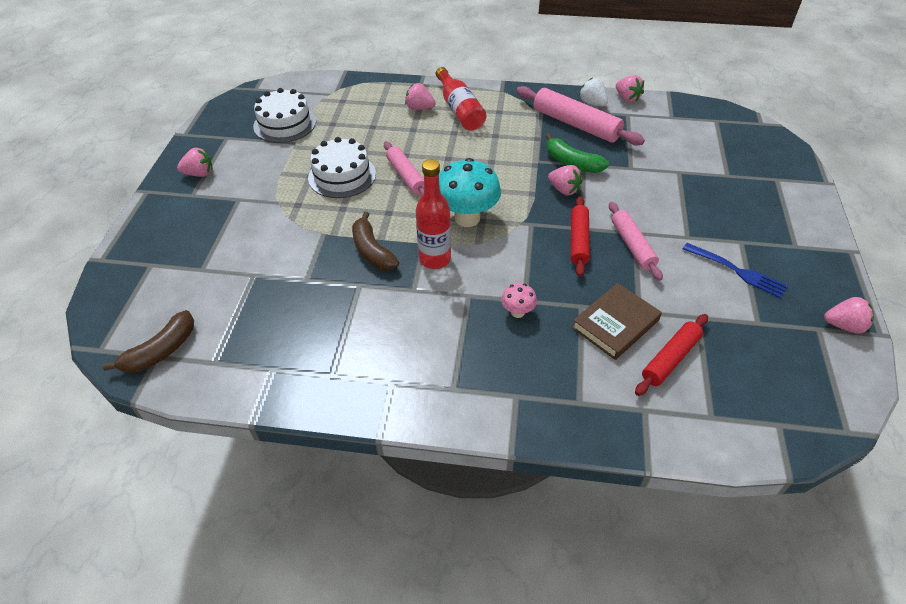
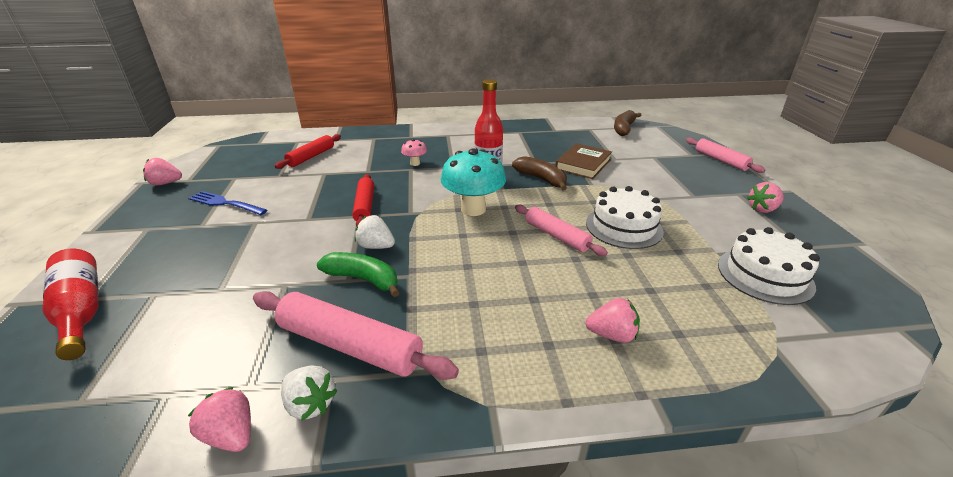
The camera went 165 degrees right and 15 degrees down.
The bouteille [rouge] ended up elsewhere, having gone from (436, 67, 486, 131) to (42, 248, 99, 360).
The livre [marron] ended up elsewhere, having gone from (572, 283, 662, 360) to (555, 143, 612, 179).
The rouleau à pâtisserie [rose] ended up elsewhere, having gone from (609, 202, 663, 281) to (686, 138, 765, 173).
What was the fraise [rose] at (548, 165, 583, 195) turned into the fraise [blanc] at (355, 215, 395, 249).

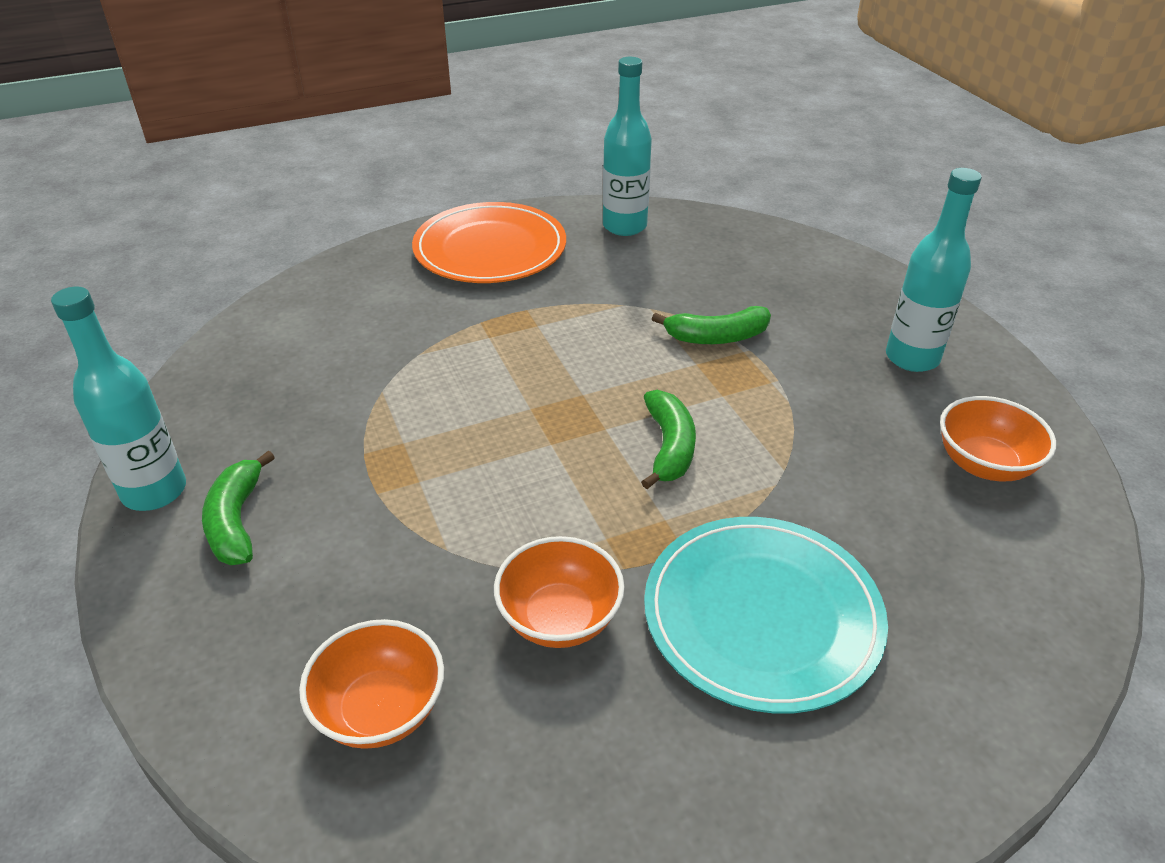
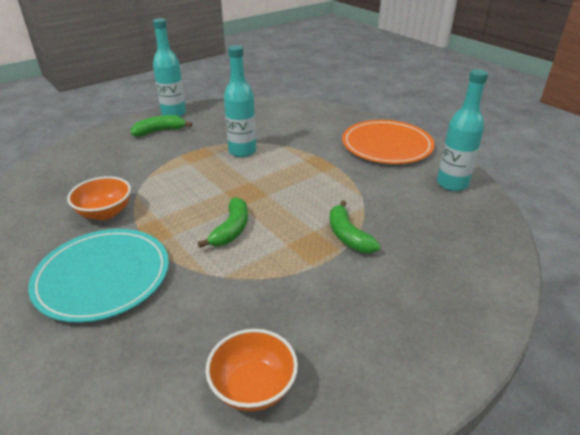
The camera went 75 degrees right and 5 degrees down.
The second view lost the bol [orange] at (299, 619, 444, 749).
The bouteille [turquoise] ended up elsewhere, having gone from (886, 168, 982, 372) to (224, 45, 256, 157).
The banane [vert] at (641, 390, 696, 489) ended up facing another way, 60 degrees counterclockwise from before.

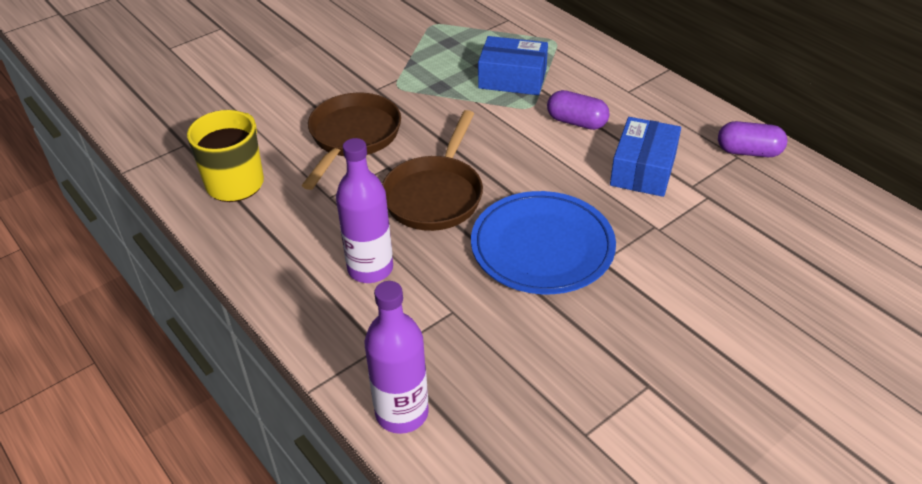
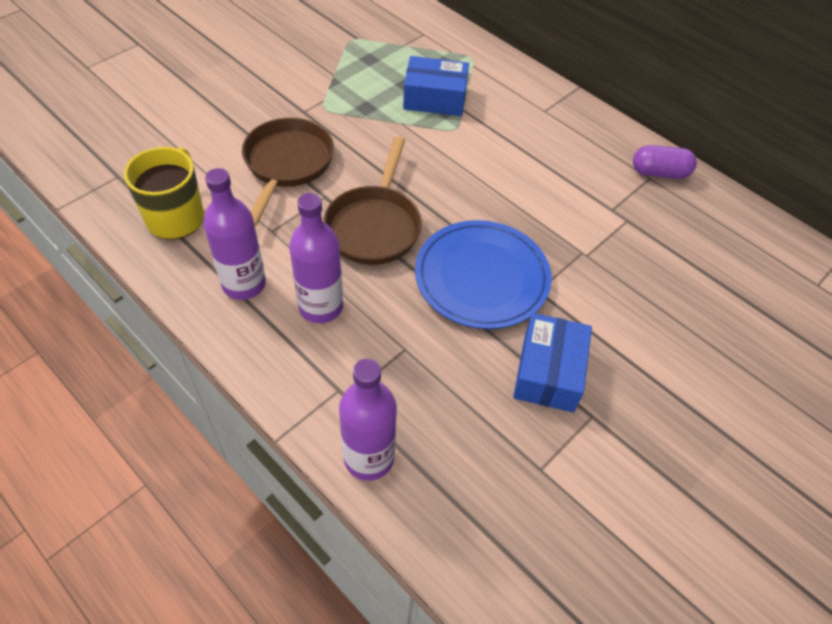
The camera went 10 degrees left and 10 degrees up.
The second view lost the gélule [violet] at (547, 90, 610, 130).
The second view gained the bouteille [violet] at (204, 168, 266, 300).
The boîte [bleu] ended up elsewhere, having gone from (610, 117, 681, 197) to (513, 313, 592, 412).

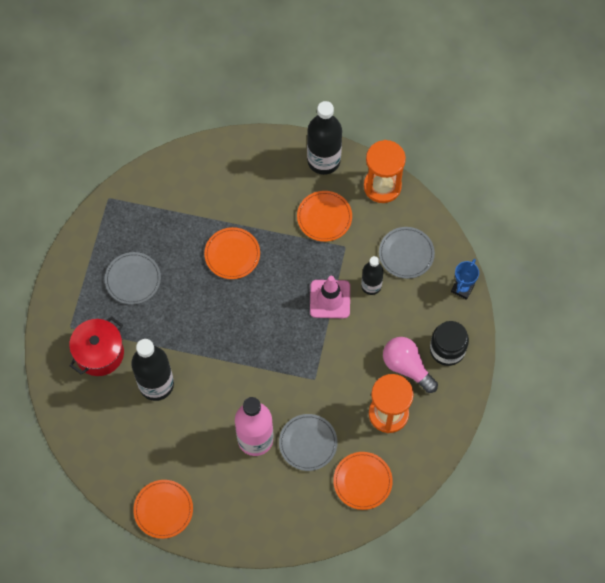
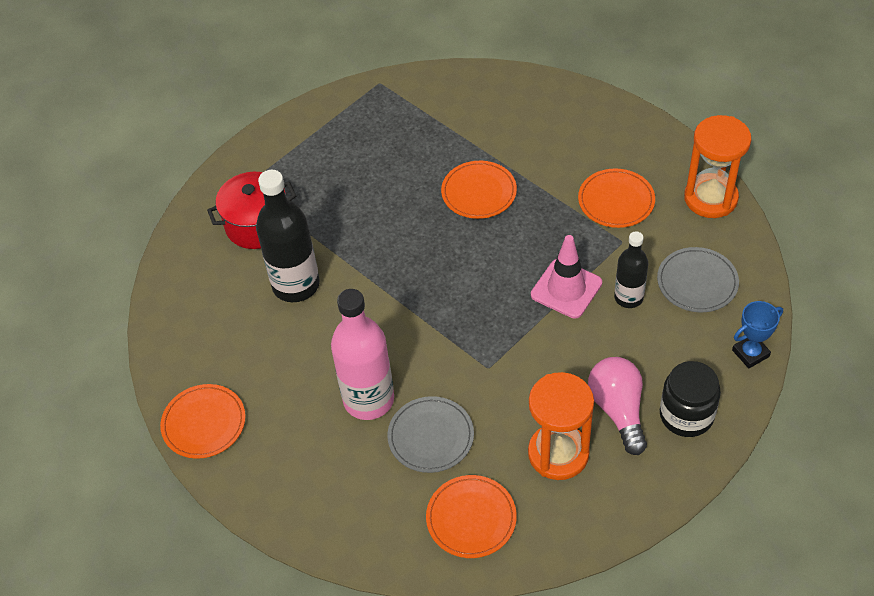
The camera went 35 degrees right and 15 degrees down.
The second view lost the assiette [gris] at (105, 252, 161, 305).
The second view lost the bouteille [noir] at (307, 101, 342, 175).

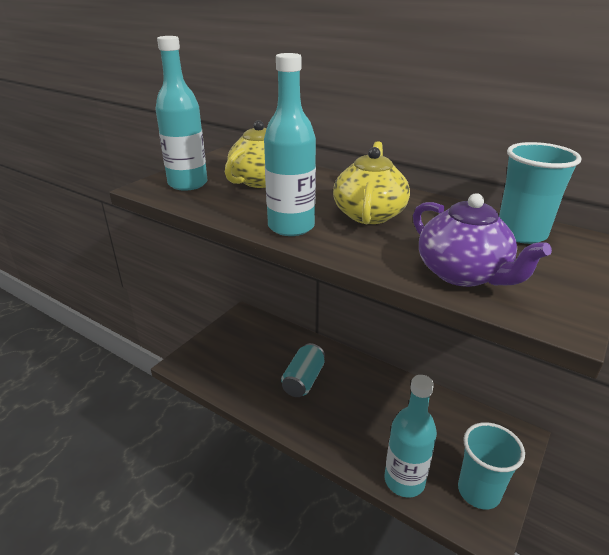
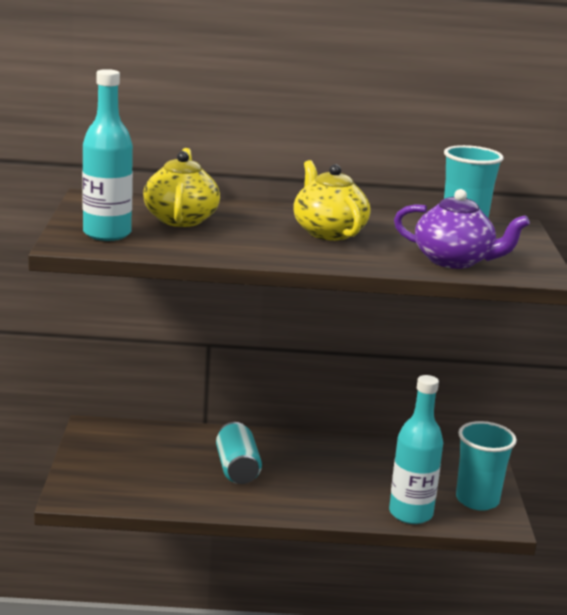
The camera went 35 degrees left and 10 degrees down.
The second view lost the bouteille [turquoise] at (264, 53, 316, 236).

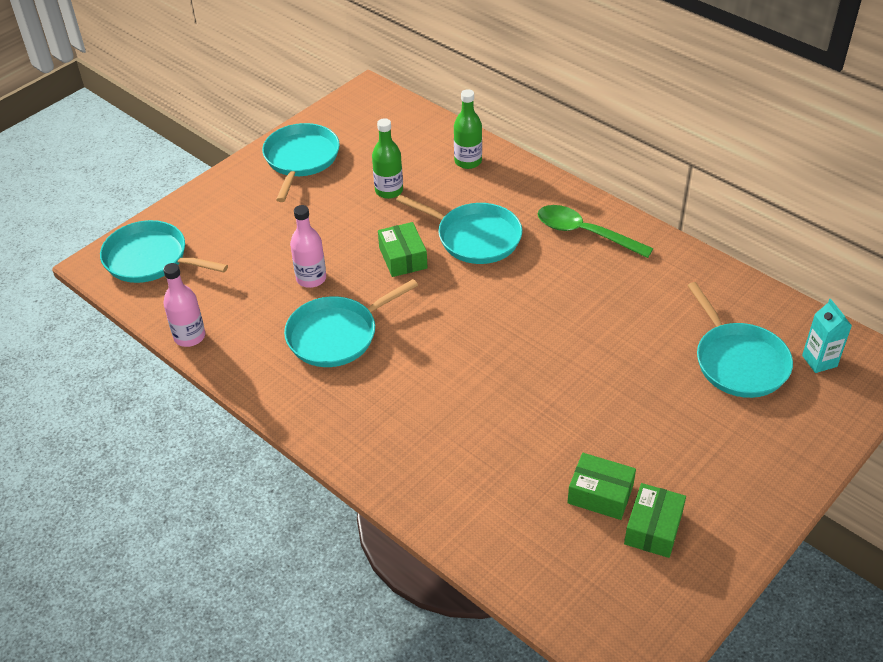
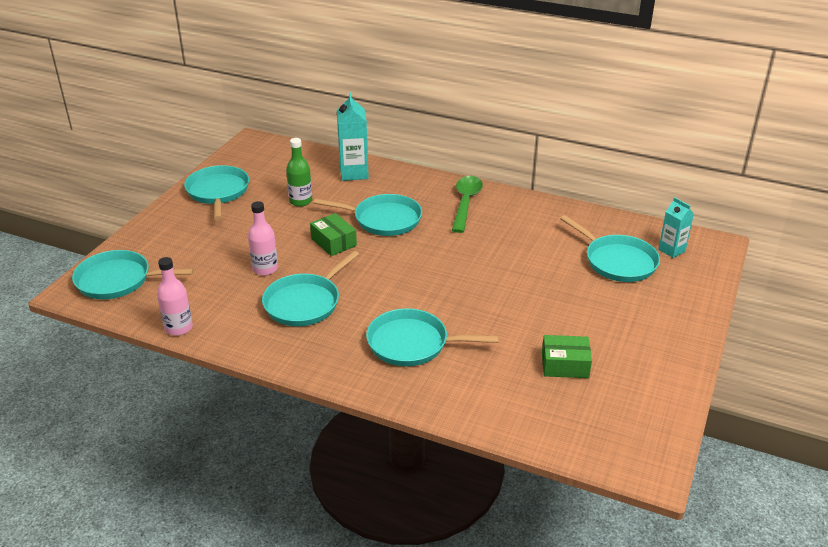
The camera went 20 degrees left and 10 degrees down.
The second view lost the boîte [vert] at (624, 483, 686, 558).
The second view gained the poêle [turquoise] at (366, 308, 499, 366).
Where the bouteille [vert] stood at (454, 89, 482, 169), the brique de lait [turquoise] came to stand at (337, 93, 369, 181).
The cuillère [vert] at (537, 205, 654, 258) ended up facing another way, 90 degrees clockwise from before.

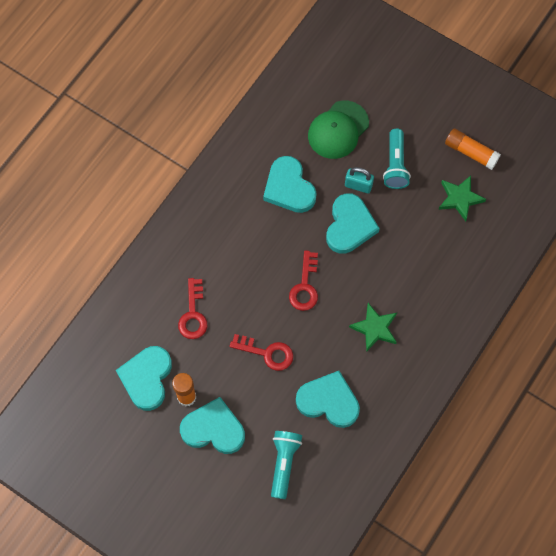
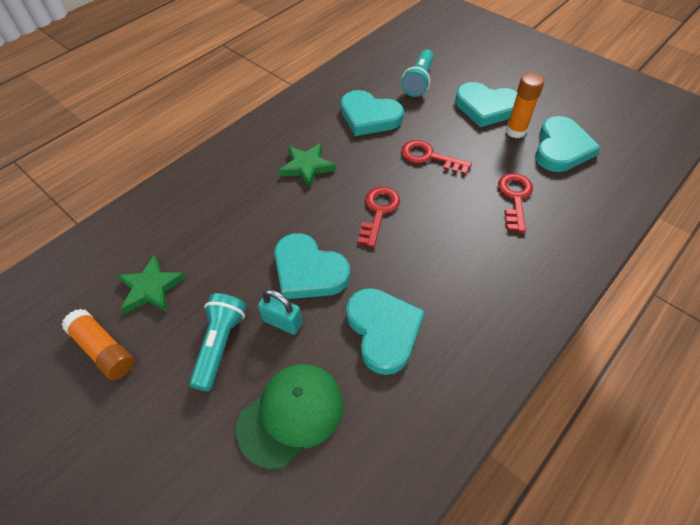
The camera went 170 degrees left and 15 degrees down.
The cœur [turquoise] at (326, 193, 380, 254) ended up facing another way, 75 degrees counterclockwise from before.

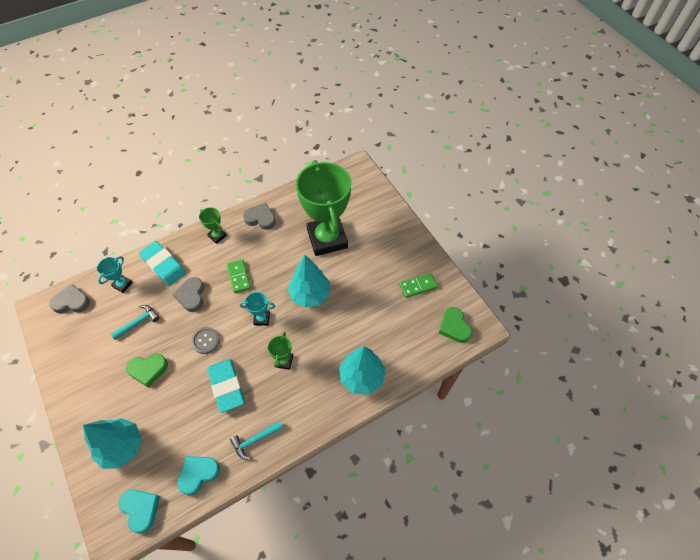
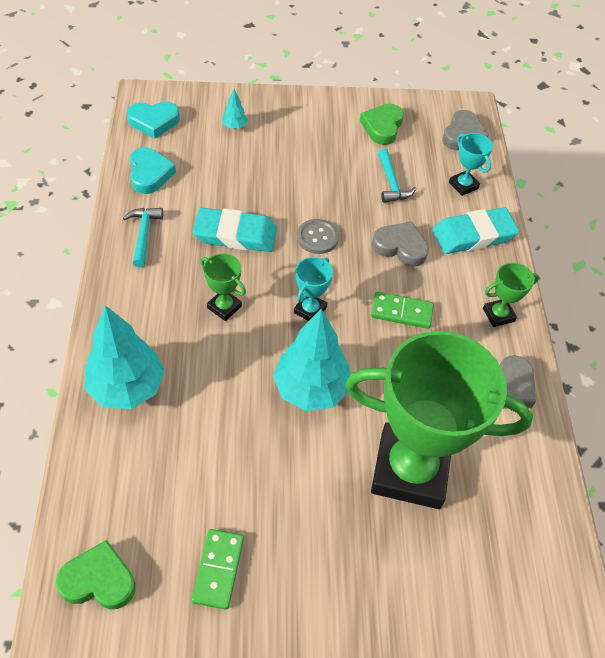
The camera went 115 degrees right and 5 degrees down.
The cœur [vert] ended up elsewhere, having gone from (126, 354, 168, 388) to (360, 104, 404, 145).
The size of the arbre [turquoise] at (83, 418, 142, 469) changed by a factor of 0.43.

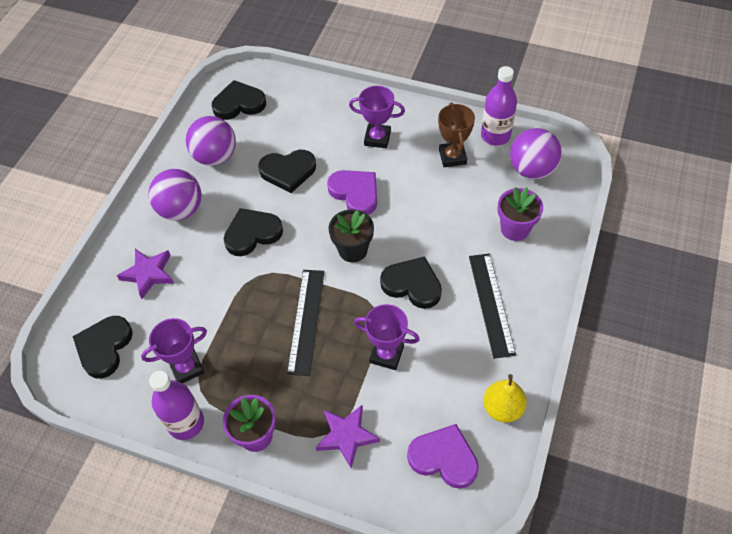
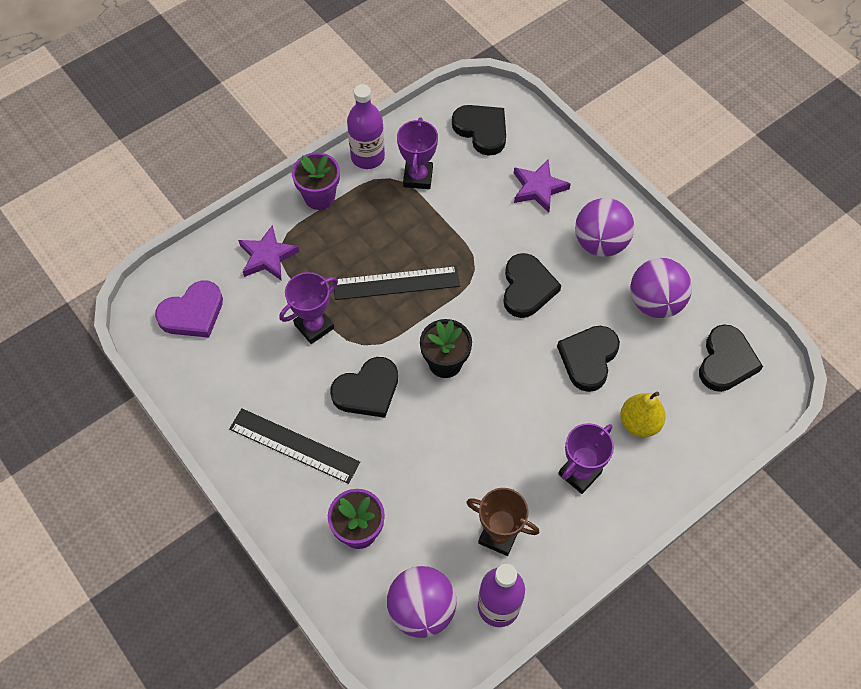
The camera went 120 degrees right and 5 degrees up.
The second view lost the cœur [violet] at (327, 170, 377, 215).
The poire [jaune] ended up elsewhere, having gone from (483, 374, 527, 423) to (620, 391, 666, 437).
The règle [noir] at (287, 270, 324, 376) ended up facing another way, 45 degrees counterclockwise from before.

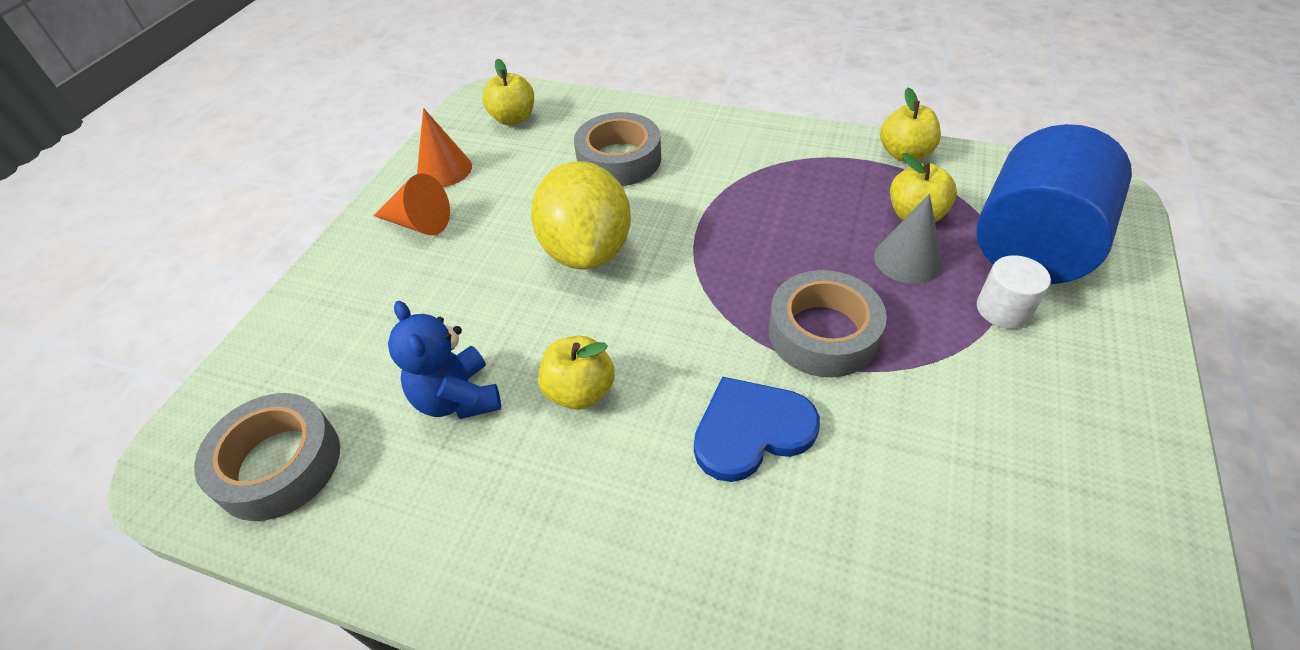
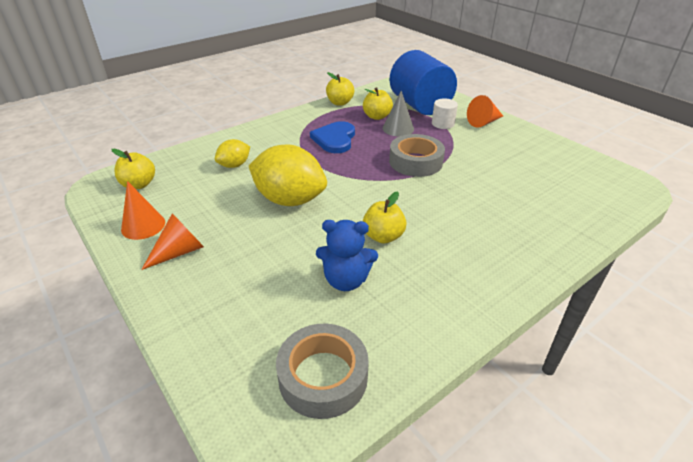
The camera went 60 degrees left and 10 degrees down.
The second view gained the cône [orange] at (467, 95, 503, 128).
The cœur [bleu] ended up elsewhere, having gone from (694, 376, 820, 482) to (310, 121, 355, 153).
Where the ruban adhésif [gris] stood at (574, 112, 661, 186), the citron [jaune] came to stand at (215, 139, 250, 168).

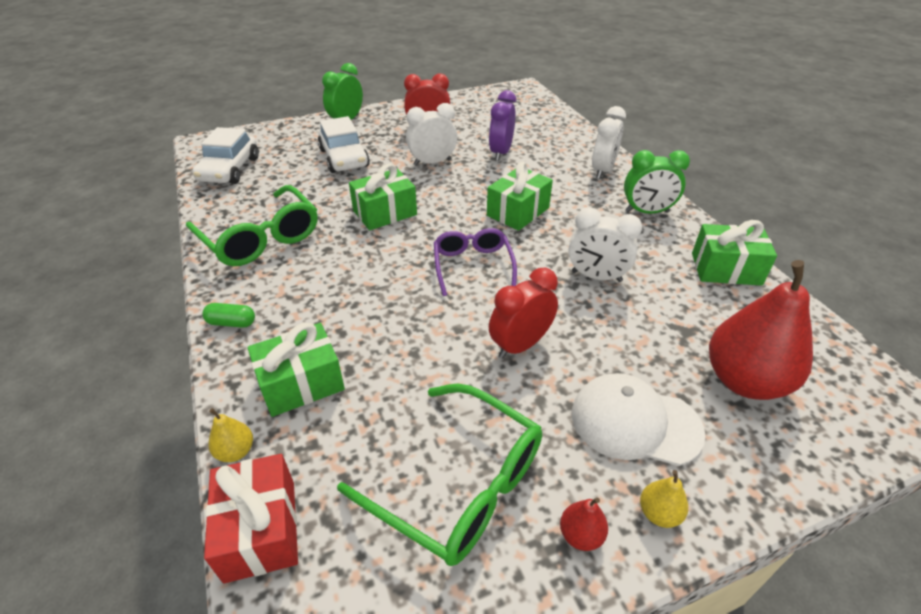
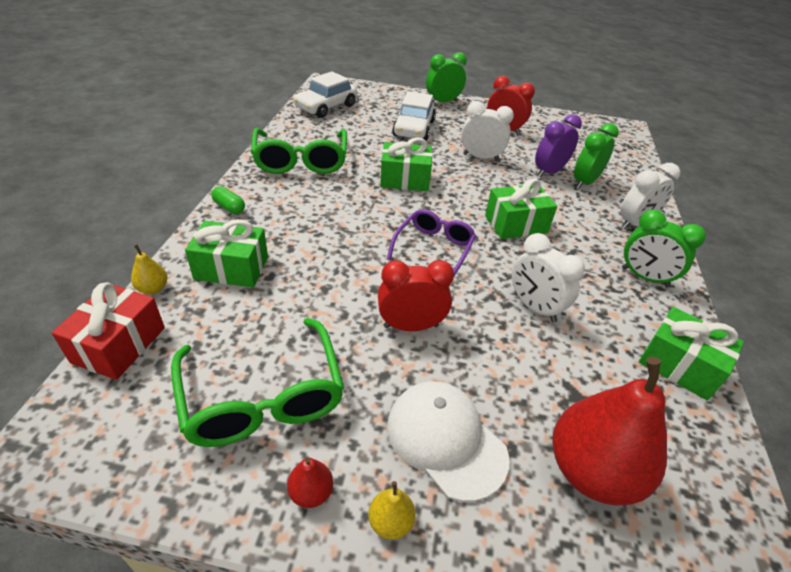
The camera went 30 degrees right and 0 degrees up.
The second view gained the réveil [vert] at (574, 123, 619, 189).

